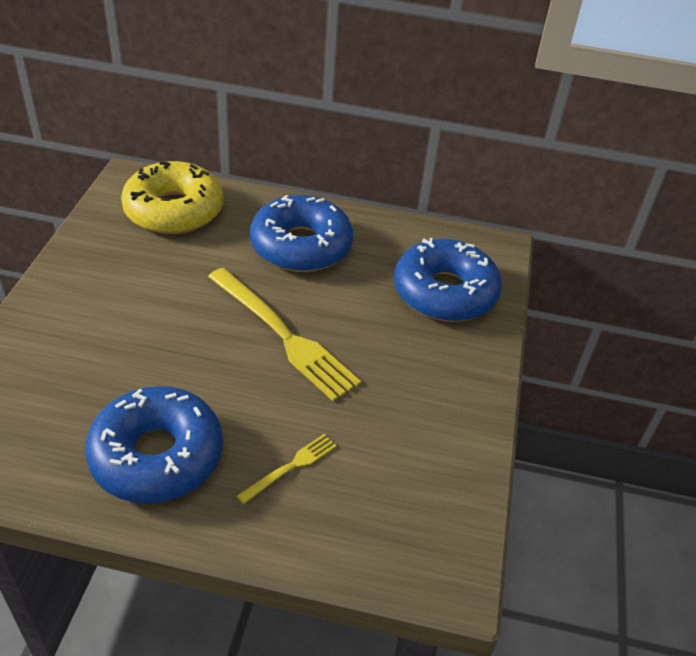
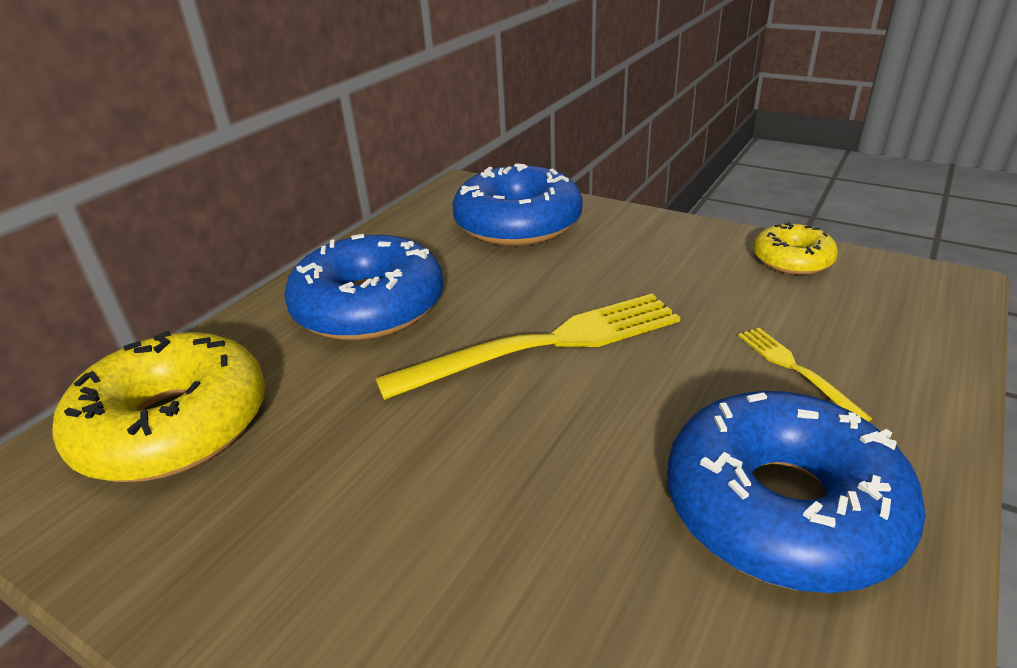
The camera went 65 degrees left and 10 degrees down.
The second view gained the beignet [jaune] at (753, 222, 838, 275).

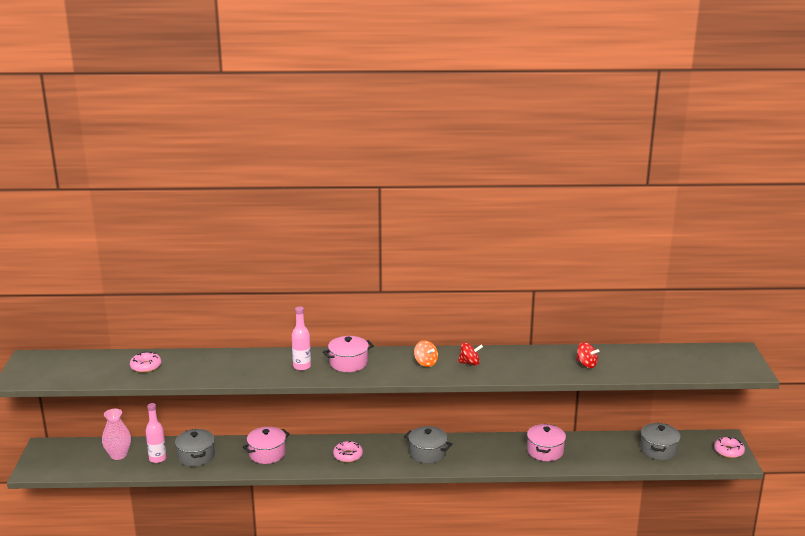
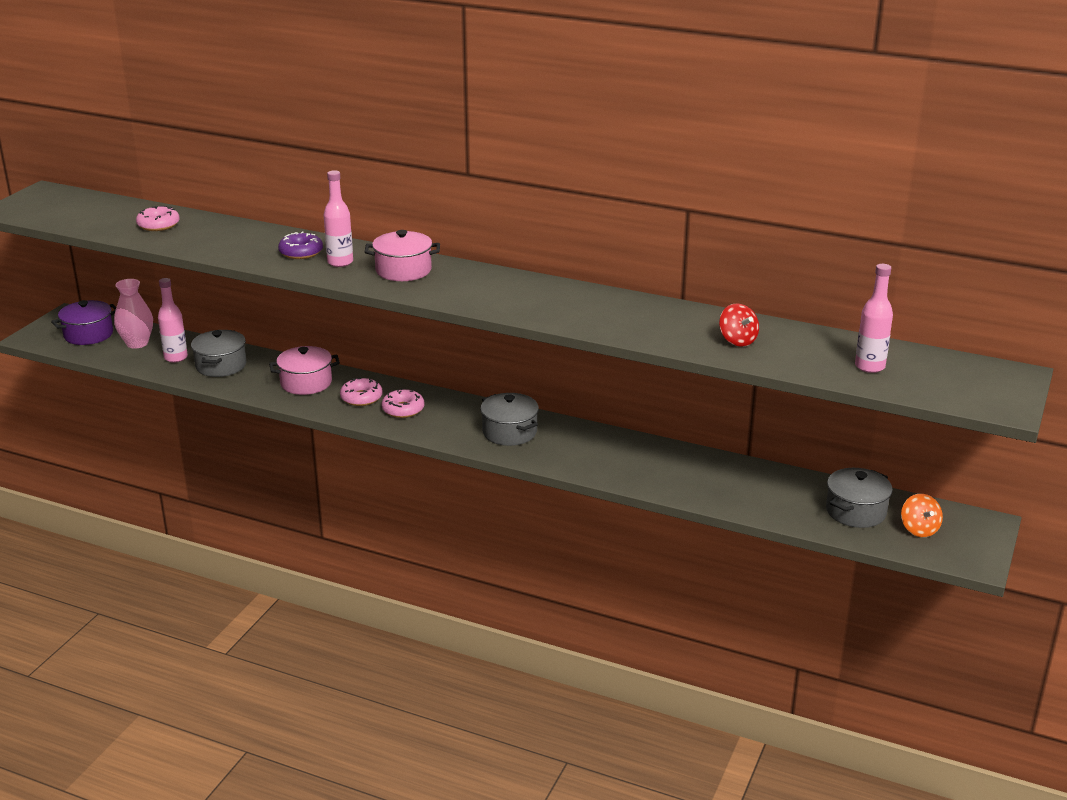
The camera went 25 degrees right and 5 degrees up.
The second view lost the toupie [rouge] at (458, 342, 483, 366).
The second view lost the marmite [rose] at (527, 424, 566, 461).
The second view gained the marmite [violet] at (51, 300, 116, 345).
The second view gained the beignet [violet] at (278, 232, 323, 259).
The second view gained the bouteille [rose] at (855, 264, 893, 373).
The toupie [orange] ended up elsewhere, having gone from (414, 340, 438, 367) to (901, 494, 943, 537).
The beignet [rose] ended up elsewhere, having gone from (714, 437, 745, 458) to (340, 378, 383, 406).

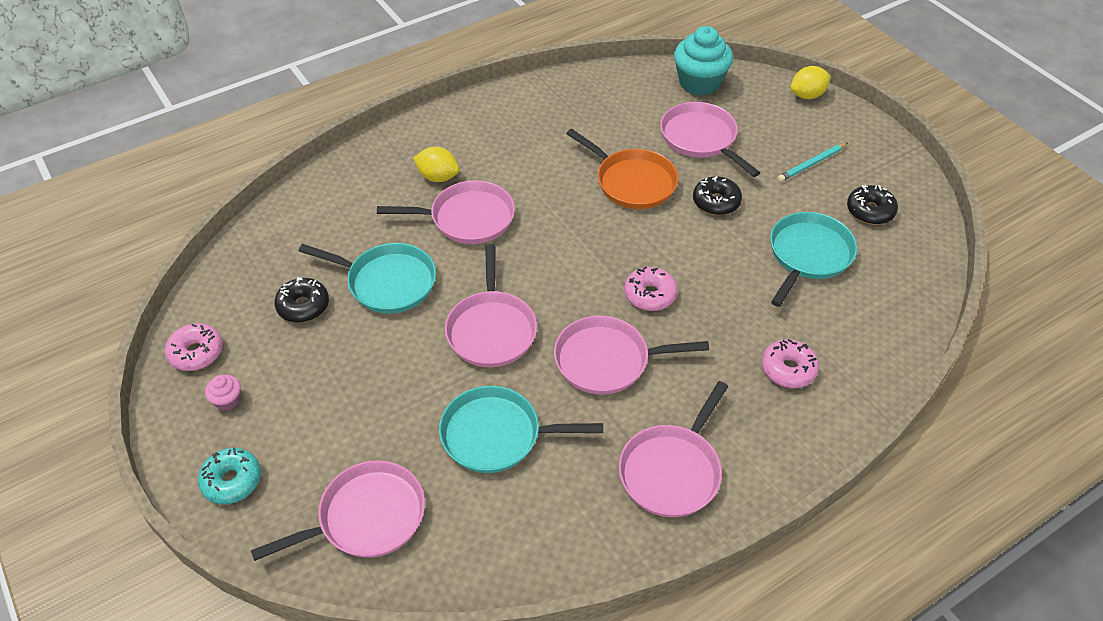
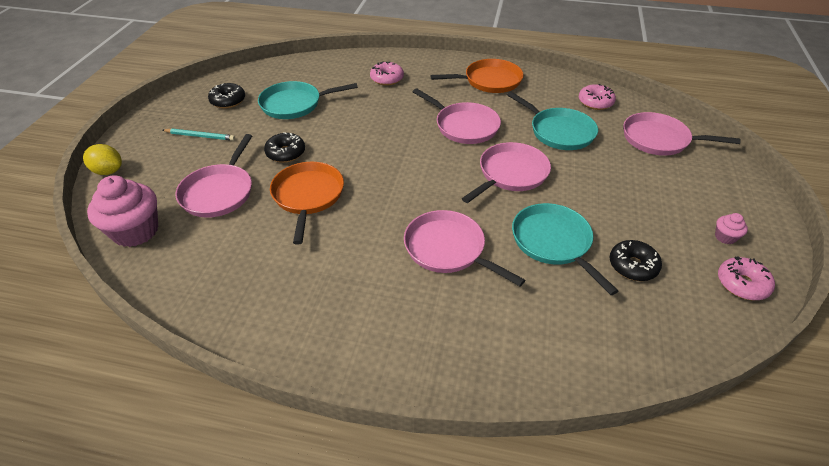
The camera went 135 degrees left and 5 degrees down.
The second view lost the beignet [turquoise] at (198, 448, 261, 504).
The second view lost the citron [jaune] at (413, 147, 459, 182).
The beignet [rose] ended up elsewhere, having gone from (624, 267, 677, 311) to (579, 84, 616, 110).
What was the poêle [rose] at (619, 381, 728, 517) turned into the poêle [orange] at (430, 59, 524, 93).
What was the muffin [turquoise] at (674, 26, 733, 96) turned into the muffin [rose] at (87, 175, 158, 247).

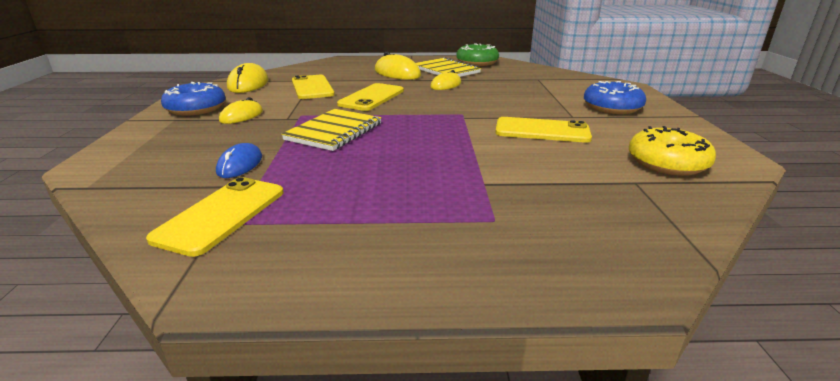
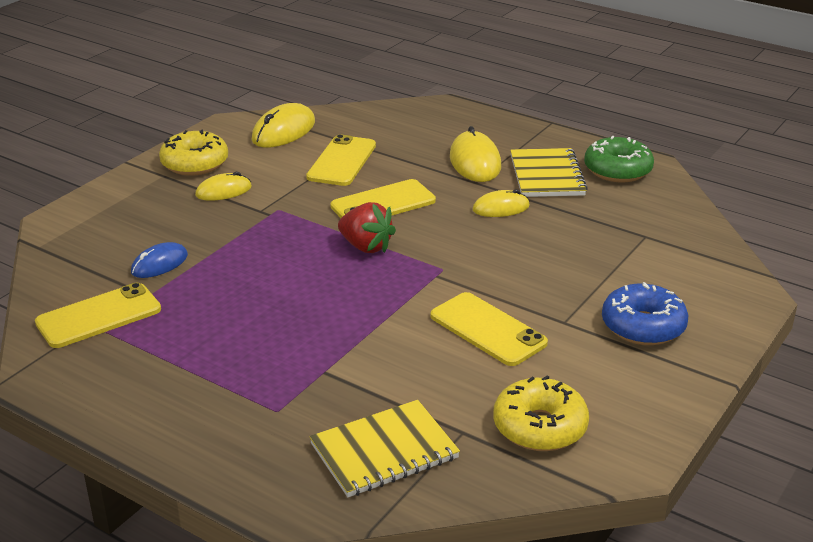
The camera went 35 degrees right and 5 degrees up.
The second view gained the fraise [rouge] at (338, 202, 396, 253).
The carnet [jaune] ended up elsewhere, having gone from (281, 109, 382, 151) to (309, 400, 460, 497).
What was the beignet [bleu] at (161, 82, 226, 116) turned into the beignet [jaune] at (159, 130, 228, 176).

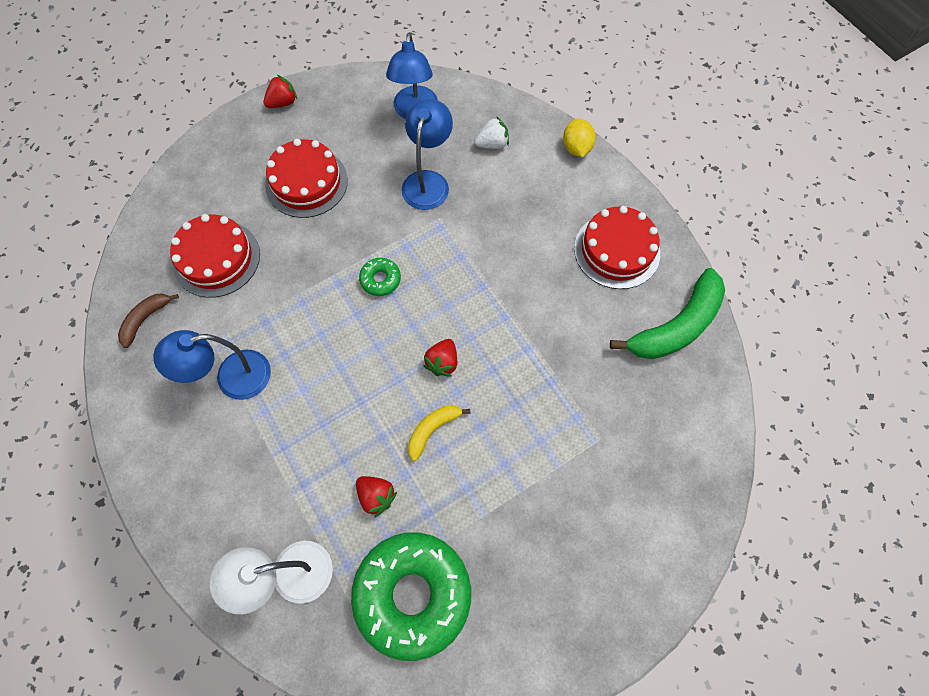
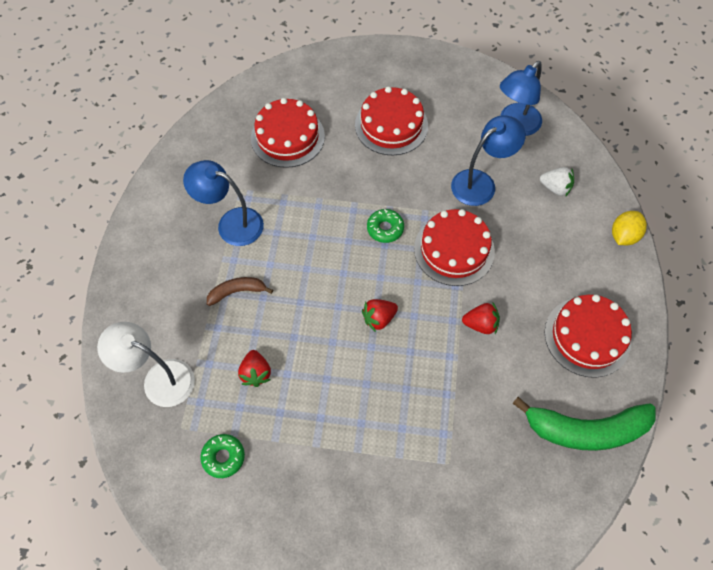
The camera went 40 degrees right and 5 degrees down.
The second view lost the banane [jaune] at (408, 405, 470, 461).
The second view gained the gâteau [rouge] at (414, 209, 495, 286).
The banane [marron] ended up elsewhere, having gone from (118, 293, 179, 348) to (207, 277, 273, 306).
The fraise [rouge] ended up elsewhere, having gone from (264, 75, 297, 108) to (462, 302, 500, 334).
The size of the beignet [vert] at (351, 532, 471, 661) changed by a factor of 0.42.

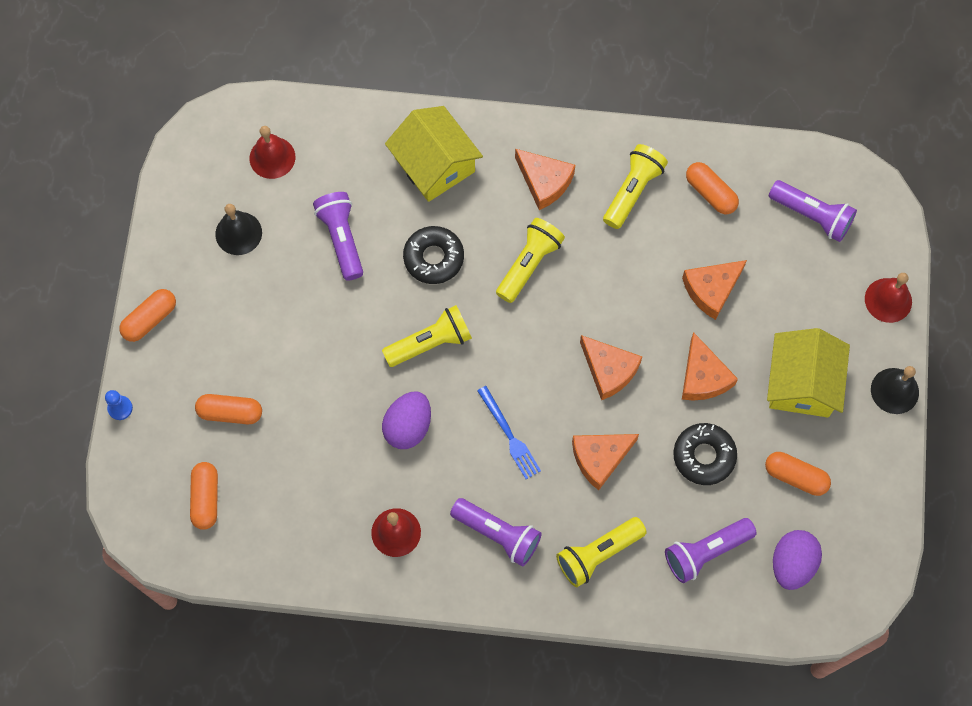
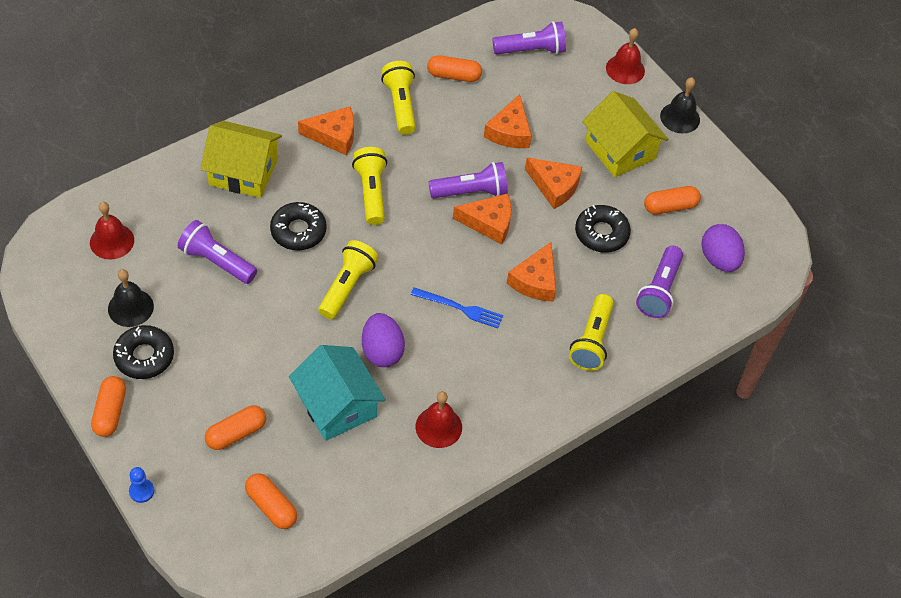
The camera went 45 degrees left and 15 degrees down.
The second view gained the beignet [noir] at (113, 325, 174, 379).
The second view gained the maison [turquoise] at (289, 345, 386, 441).
The lampe de poche [violet] ended up elsewhere, having gone from (450, 498, 542, 566) to (429, 162, 508, 198).

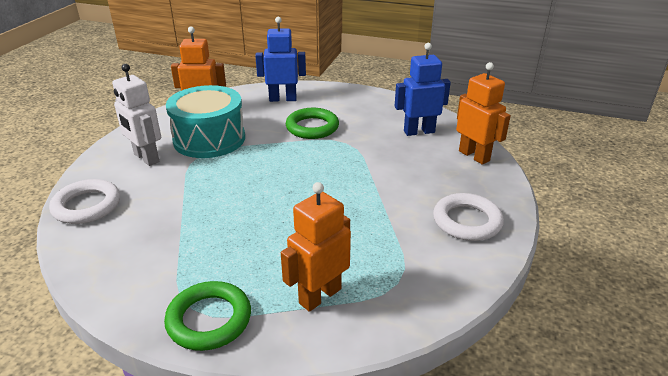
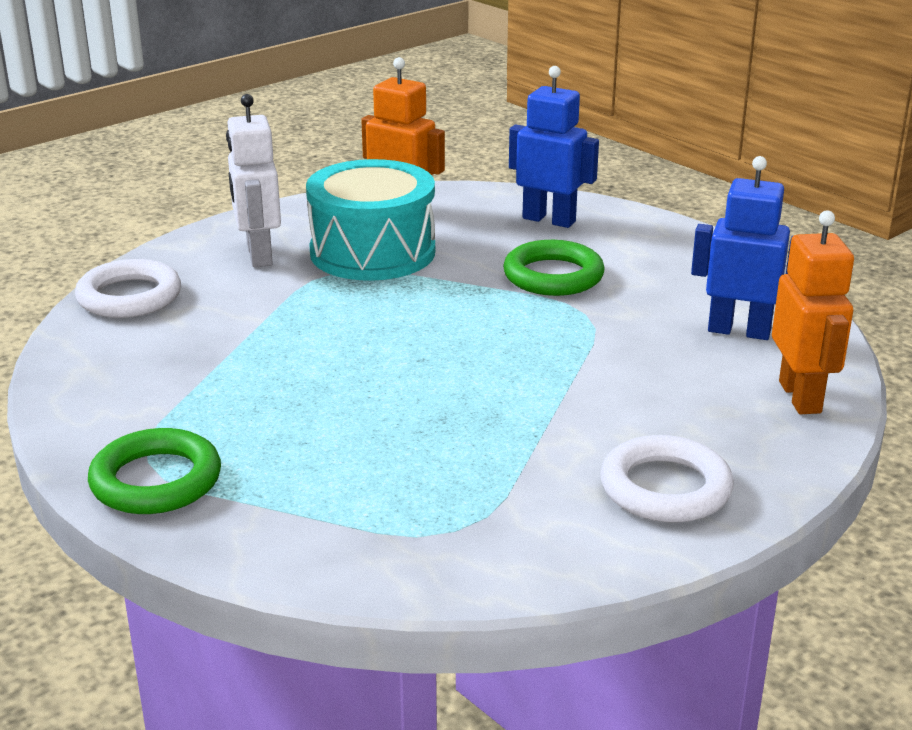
The camera went 30 degrees right and 5 degrees down.
The second view lost the robot [orange] at (281, 182, 351, 312).

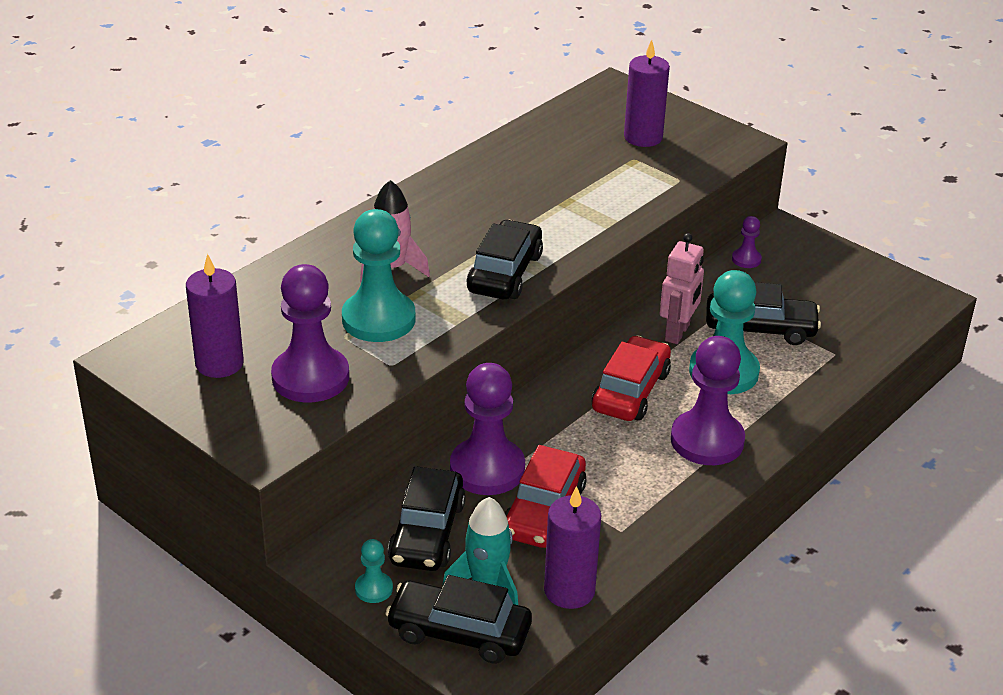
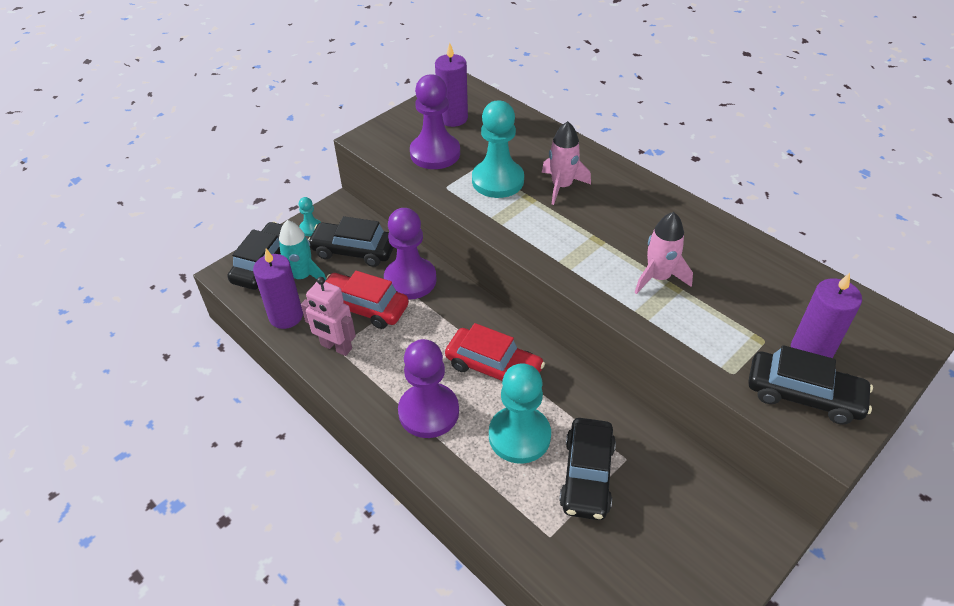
The camera went 95 degrees right and 10 degrees up.
The second view lost the pion [violet] at (732, 216, 762, 268).
The second view gained the fusée [rose] at (634, 212, 693, 294).
The voiture [noir] ended up elsewhere, having gone from (466, 220, 543, 299) to (748, 345, 873, 424).
The robot [rose] ended up elsewhere, having gone from (660, 233, 704, 344) to (301, 277, 356, 356).

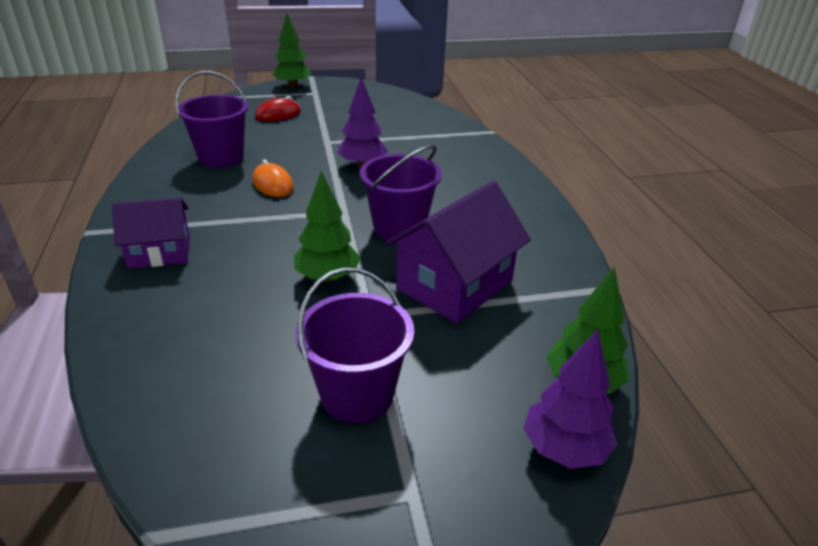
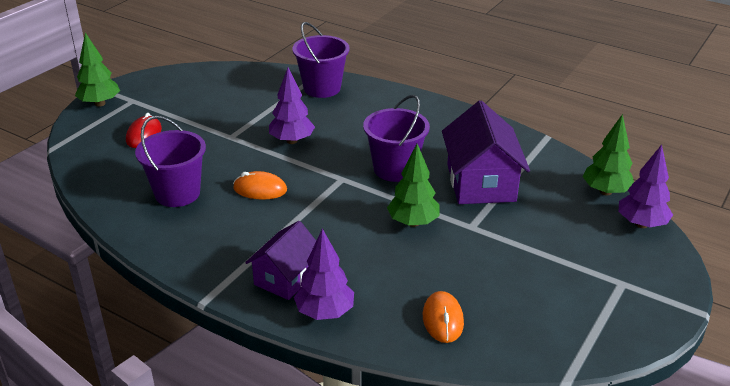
The camera went 45 degrees left and 0 degrees up.
The second view gained the arbre [violet] at (294, 229, 354, 320).
The second view gained the souris [orange] at (423, 291, 464, 343).
The seau [violet] ended up elsewhere, having gone from (295, 267, 414, 423) to (292, 22, 350, 98).

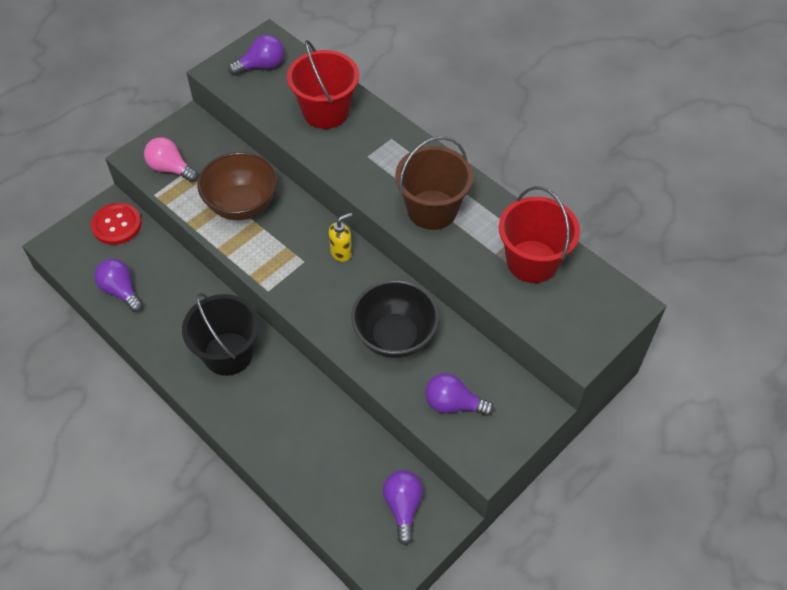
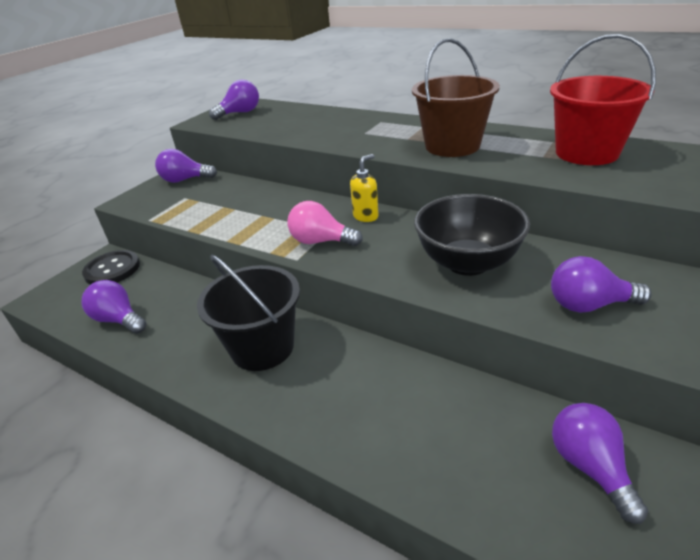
The camera went 10 degrees left and 20 degrees down.
The second view lost the bol [marron] at (197, 152, 278, 220).
The second view lost the seau [rouge] at (287, 40, 359, 129).
The second view gained the ampoule [violet] at (155, 149, 217, 183).
The ampoule [rose] ended up elsewhere, having gone from (144, 137, 198, 182) to (288, 201, 363, 246).
What was the bouton [rouge] at (91, 203, 142, 245) turned into the bouton [noir] at (82, 250, 140, 285).

